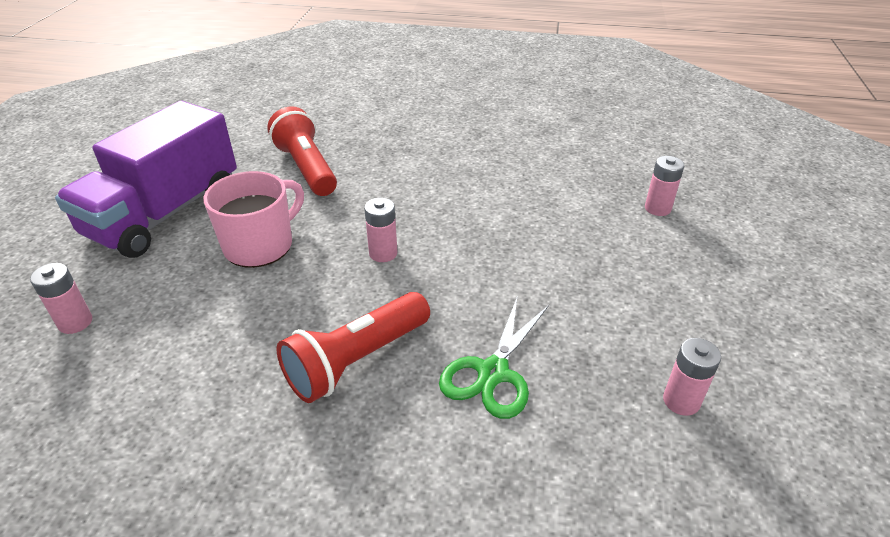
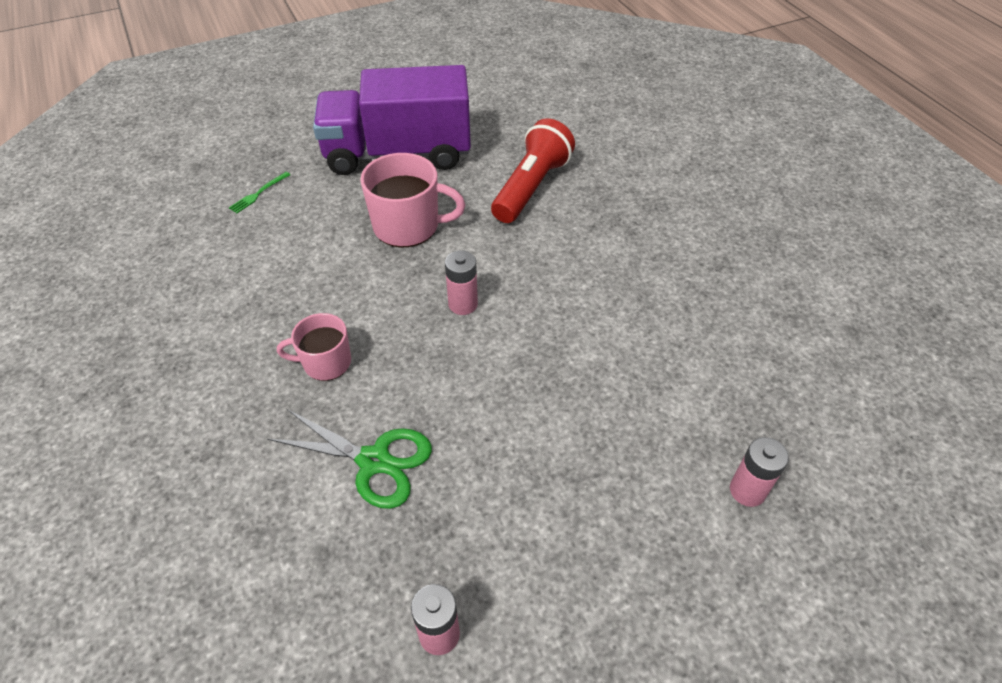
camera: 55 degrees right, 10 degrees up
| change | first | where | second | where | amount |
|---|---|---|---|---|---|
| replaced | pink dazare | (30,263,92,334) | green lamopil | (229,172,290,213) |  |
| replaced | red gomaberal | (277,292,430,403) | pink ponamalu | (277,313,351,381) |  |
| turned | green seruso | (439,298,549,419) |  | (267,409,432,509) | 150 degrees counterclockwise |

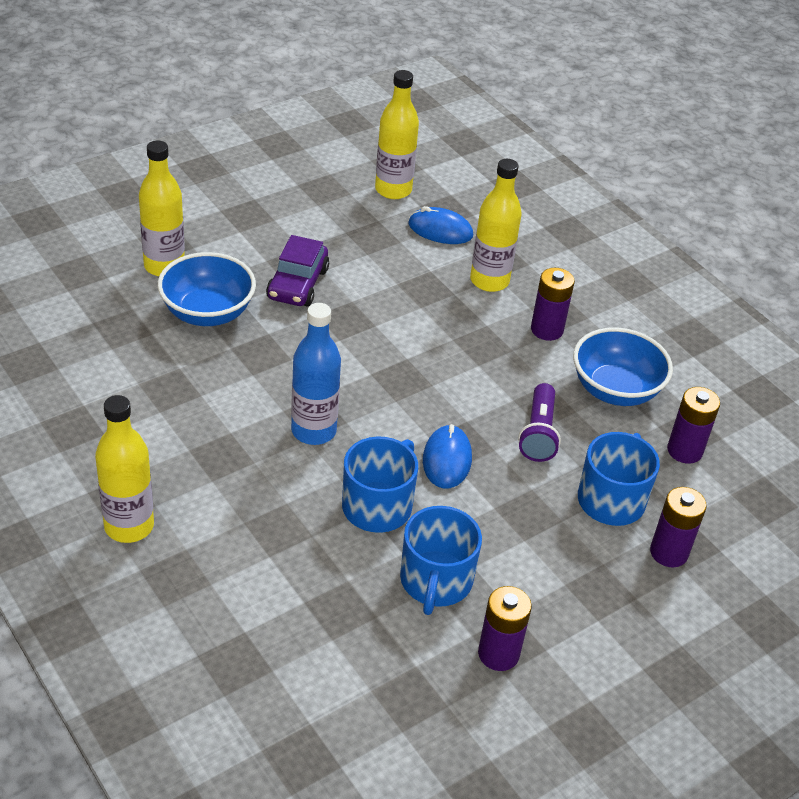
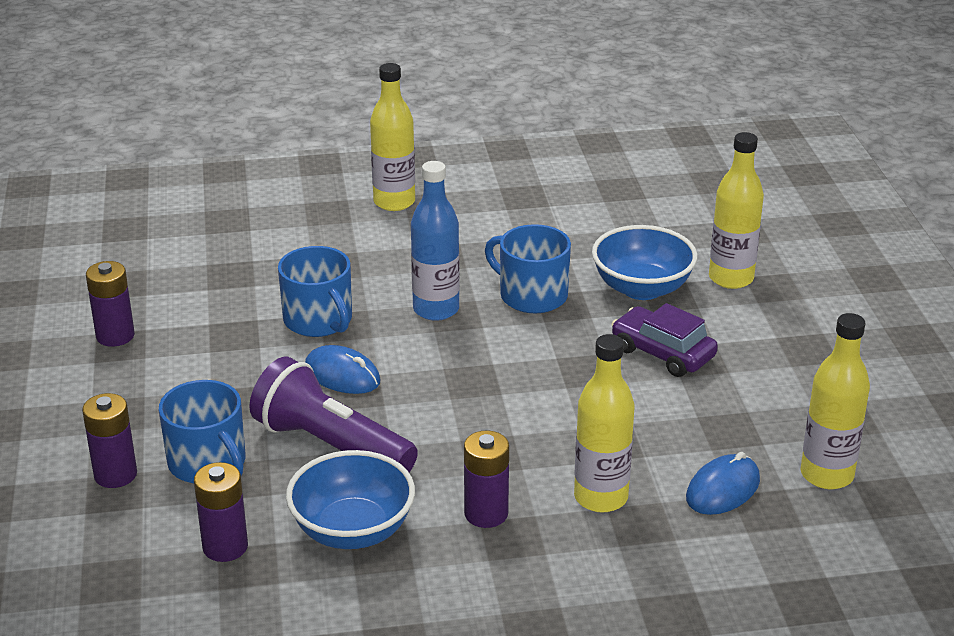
camera: 120 degrees right, 10 degrees down
| change | first | where | second | where | amount |
|---|---|---|---|---|---|
| resized | purple gomaberal | (518,383,561,462) |  | (249,357,418,472) | x1.61 |
| moved | blue ponamalu | (400,506,482,615) |  | (485,224,571,314) |  |

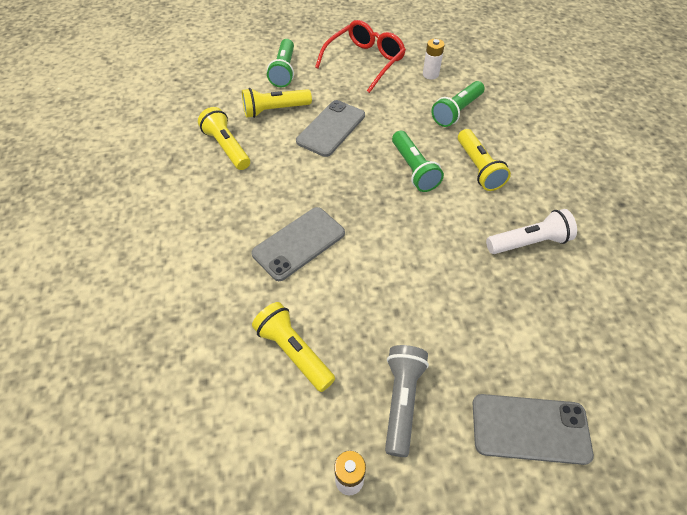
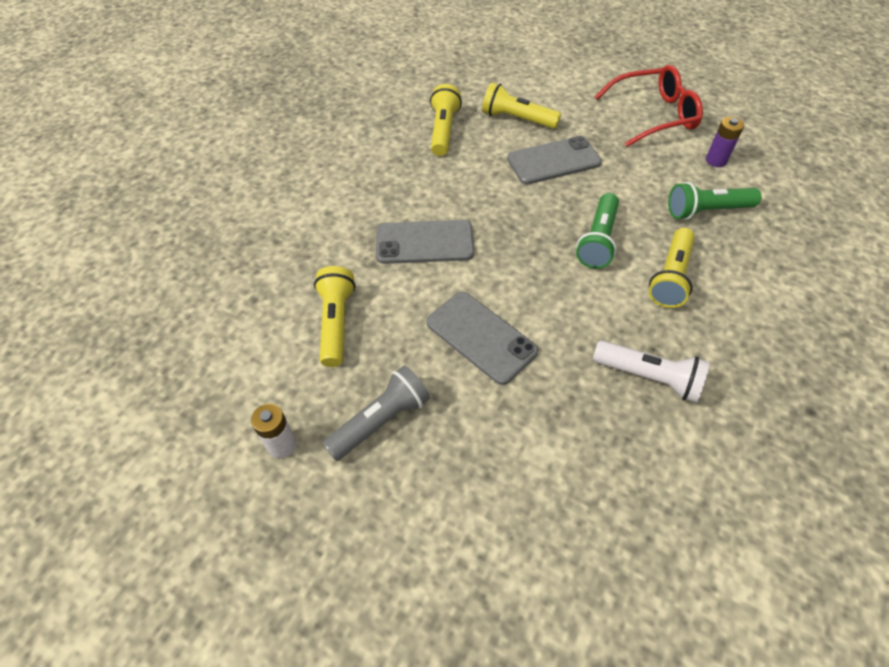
camera: 40 degrees right, 0 degrees up
| change | first | where | second | where | amount |
|---|---|---|---|---|---|
| removed | green gomaberal | (267,39,294,87) |  |  |  |
| recoloured | white dazare | (423,39,445,79) | purple dazare | (706,117,744,167) |  |
| moved | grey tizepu | (472,394,594,465) |  | (426,292,538,385) |  |

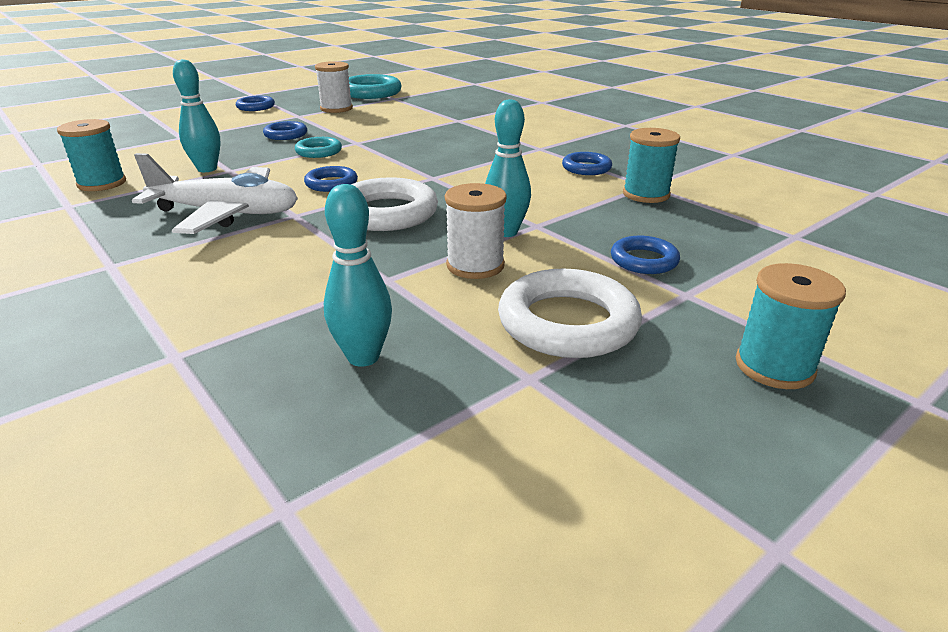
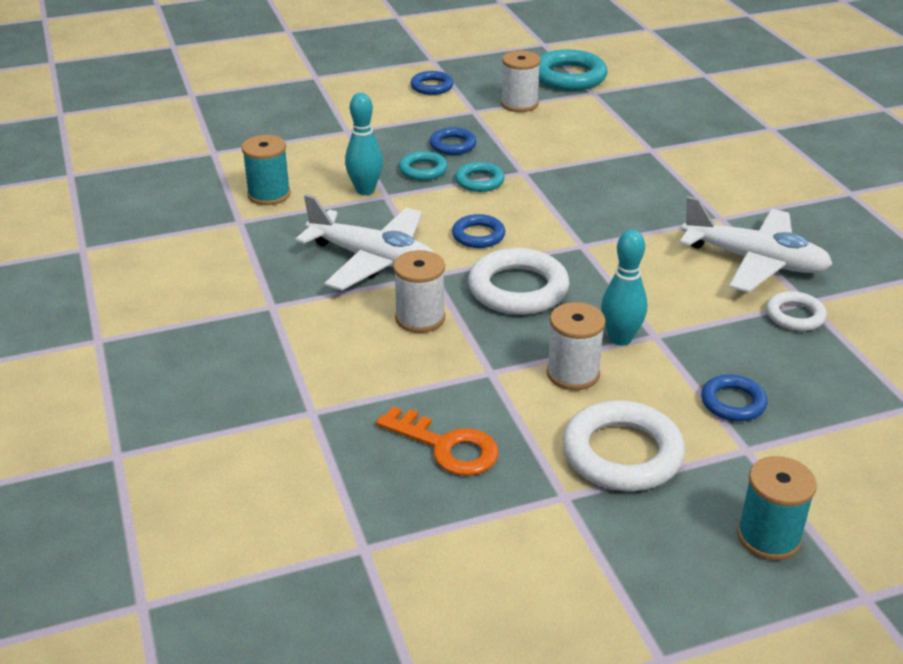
camera: 20 degrees right, 5 degrees up
| change | first | where | second | where | amount |
|---|---|---|---|---|---|
| replaced | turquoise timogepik | (623,128,680,203) | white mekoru | (766,291,827,331) |  |
| replaced | blue mekoru | (562,152,612,175) | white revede | (680,196,832,293) |  |
| replaced | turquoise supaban | (324,184,392,367) | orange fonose | (376,407,499,476) |  |
| added |  |  | turquoise mekoru | (399,151,448,181) |  |
| added |  |  | white timogepik | (393,250,445,333) |  |

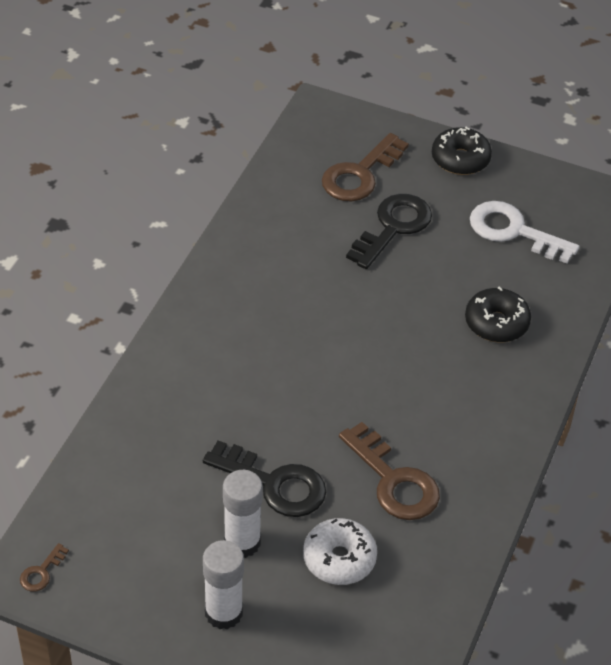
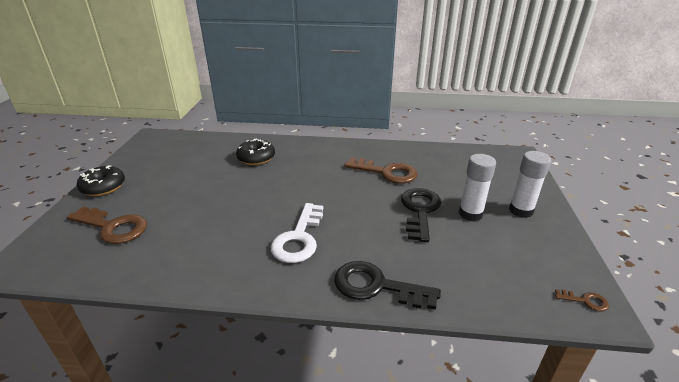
camera: 105 degrees left, 15 degrees down
| change | first | where | second | where | amount |
|---|---|---|---|---|---|
| moved | black fonose | (346,194,432,269) |  | (334,261,441,310) |  |
| moved | white fonose | (470,201,580,264) |  | (270,203,323,263) |  |
| turned | brown fonose | (339,422,440,520) |  | (345,158,417,184) | 75 degrees clockwise |
| removed | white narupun | (303,518,377,585) |  |  |  |

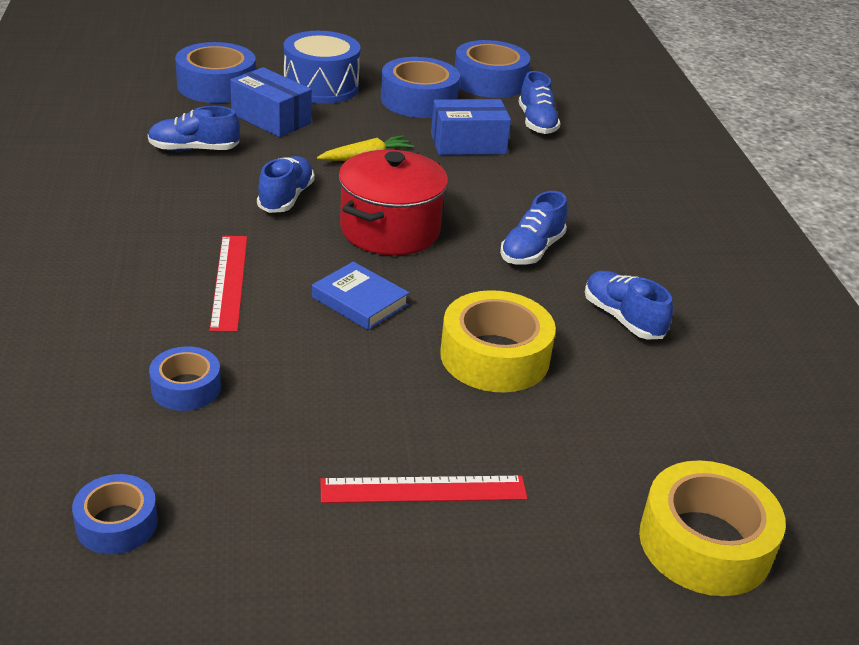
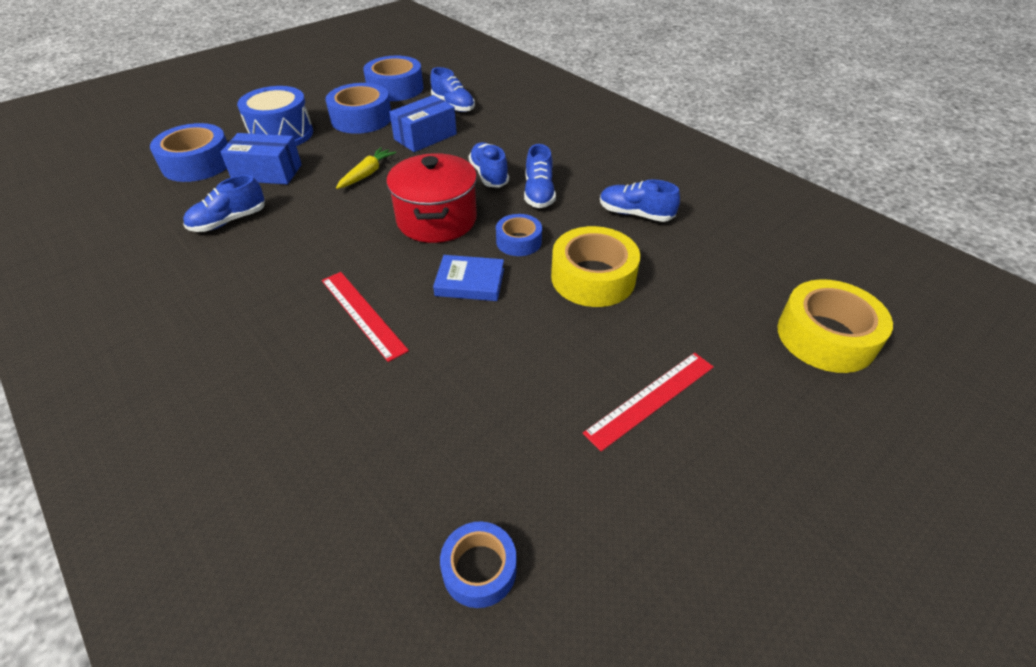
camera: 30 degrees left, 10 degrees up
| change | first | where | second | where | amount |
|---|---|---|---|---|---|
| moved | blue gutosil | (257,156,315,213) |  | (469,142,509,188) |  |
| moved | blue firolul | (149,346,221,411) |  | (496,214,542,256) |  |

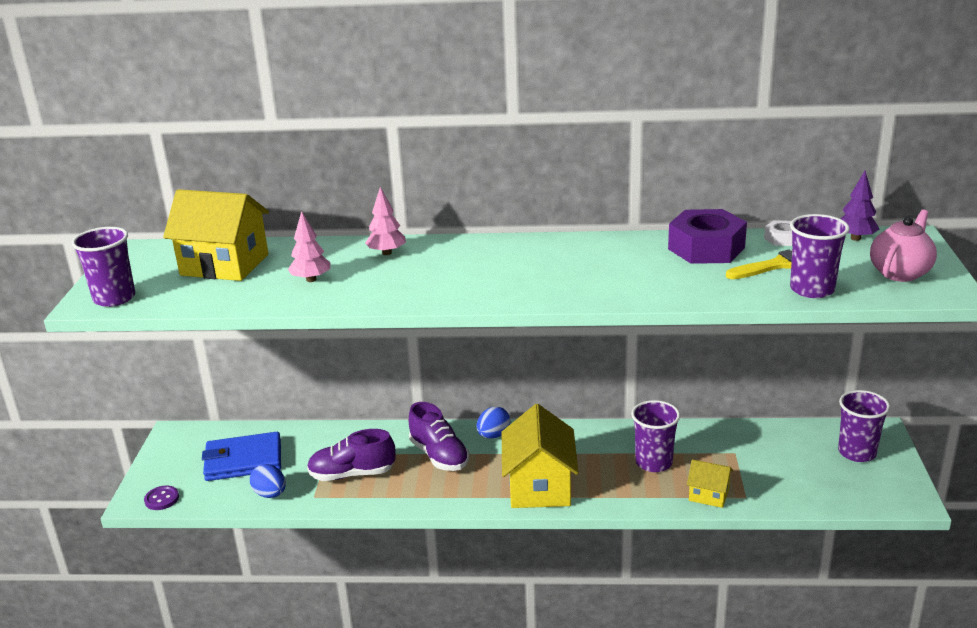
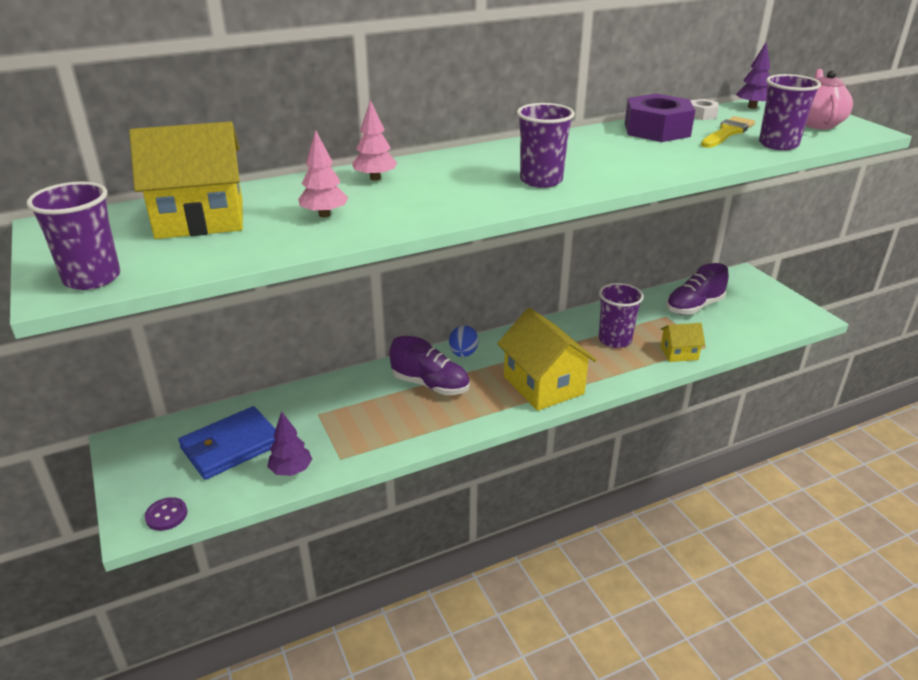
camera: 30 degrees left, 5 degrees up
| change | first | where | second | where | amount |
|---|---|---|---|---|---|
| moved | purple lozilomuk | (838,390,890,462) |  | (517,103,575,188) |  |
| moved | purple gutosil | (307,429,396,481) |  | (666,263,729,314) |  |
| replaced | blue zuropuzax | (250,464,286,498) | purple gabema | (267,411,312,476) |  |

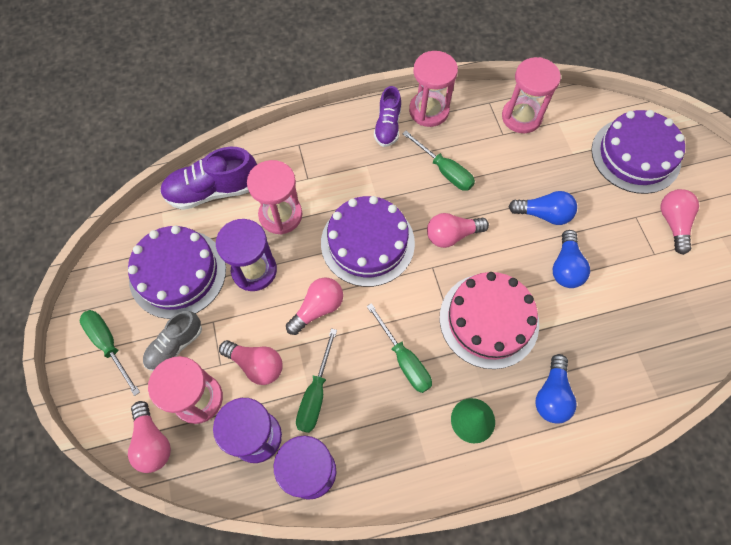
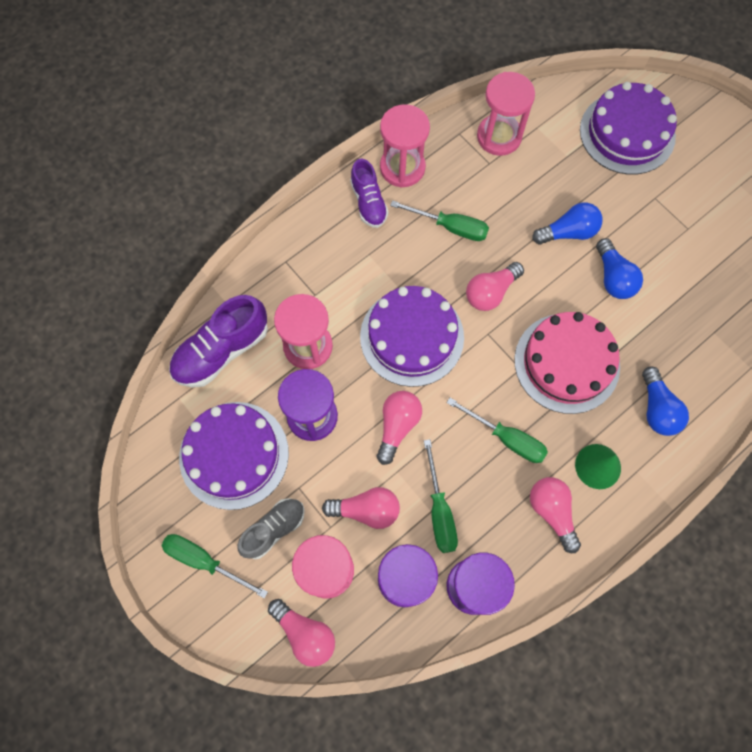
camera: 25 degrees left, 5 degrees up
| change | first | where | second | where | amount |
|---|---|---|---|---|---|
| moved | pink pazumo | (661,189,699,255) |  | (530,477,581,553) |  |
| turned | grey gutosil | (143,311,202,371) |  | (237,498,305,559) | 150 degrees counterclockwise |

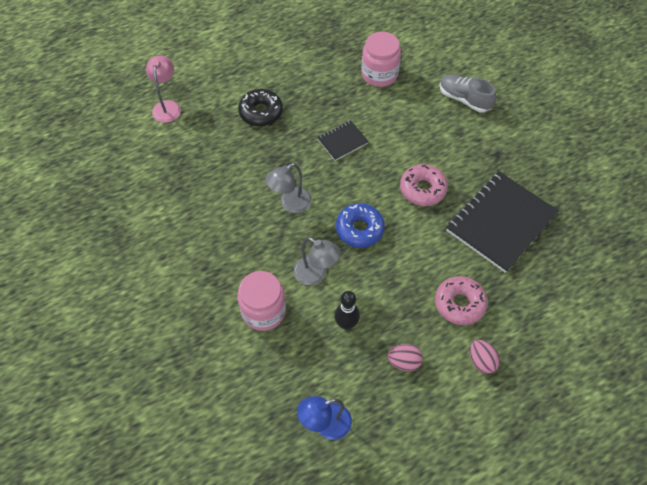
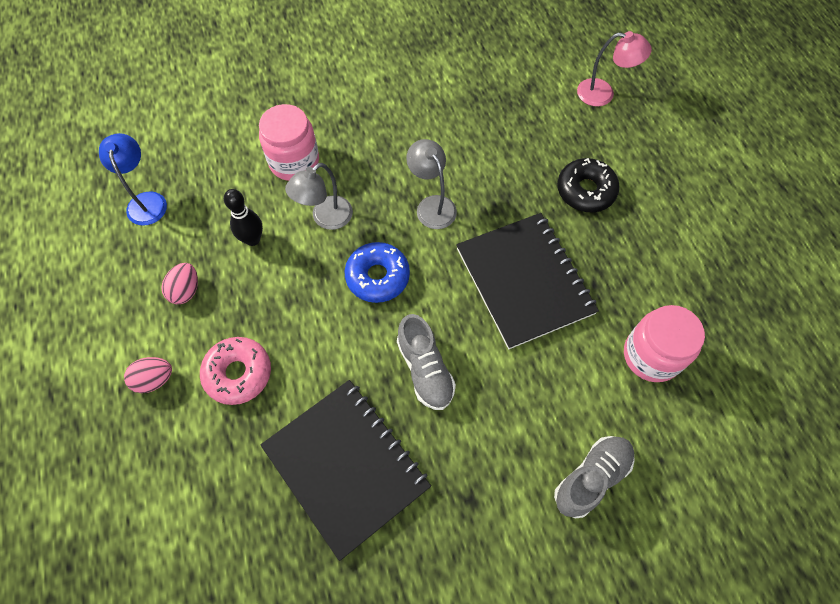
camera: 100 degrees right, 5 degrees up
| change | first | where | second | where | amount |
|---|---|---|---|---|---|
| resized | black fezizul | (317,120,369,161) |  | (456,213,599,349) | x2.09 |
| replaced | pink narupun | (400,164,448,206) | grey gutosil | (397,314,456,410) |  |

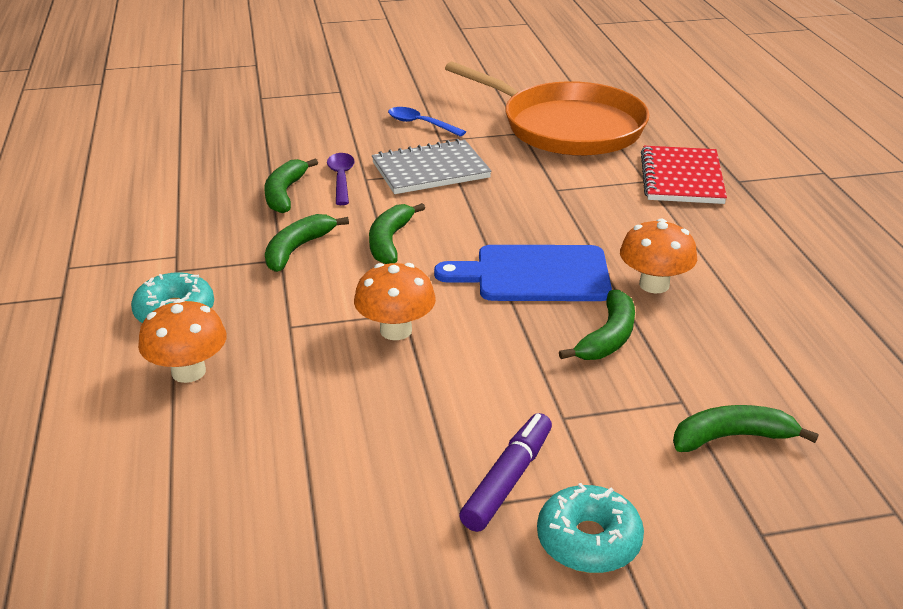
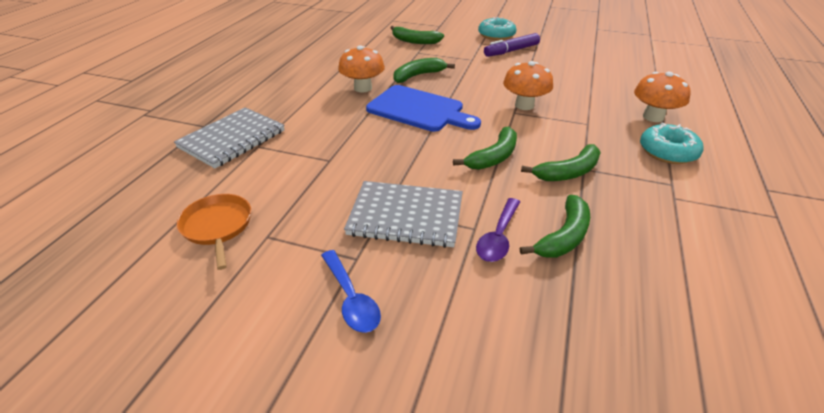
camera: 150 degrees left, 5 degrees up
| change | first | where | second | where | amount |
|---|---|---|---|---|---|
| resized | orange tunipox | (445,62,650,156) |  | (177,194,251,270) | x0.43 |
| recoloured | red fezizul | (641,146,727,204) | grey fezizul | (174,107,285,168) |  |

